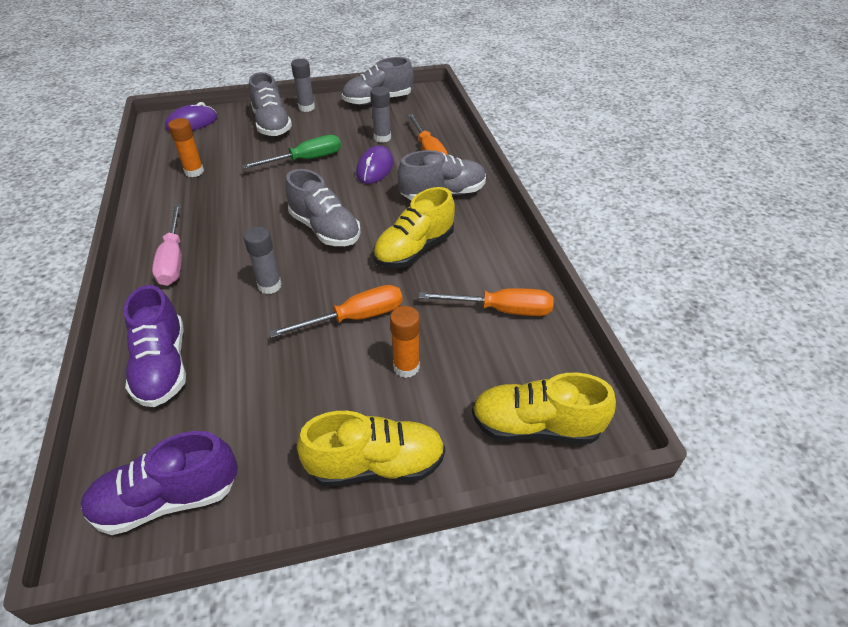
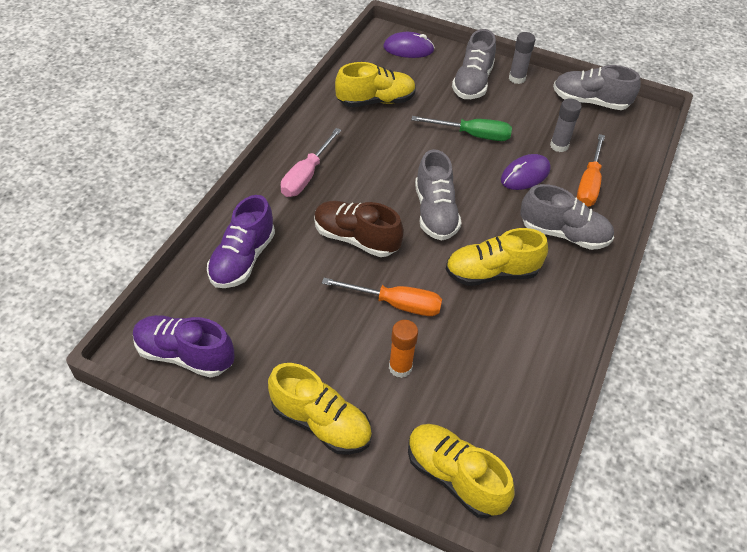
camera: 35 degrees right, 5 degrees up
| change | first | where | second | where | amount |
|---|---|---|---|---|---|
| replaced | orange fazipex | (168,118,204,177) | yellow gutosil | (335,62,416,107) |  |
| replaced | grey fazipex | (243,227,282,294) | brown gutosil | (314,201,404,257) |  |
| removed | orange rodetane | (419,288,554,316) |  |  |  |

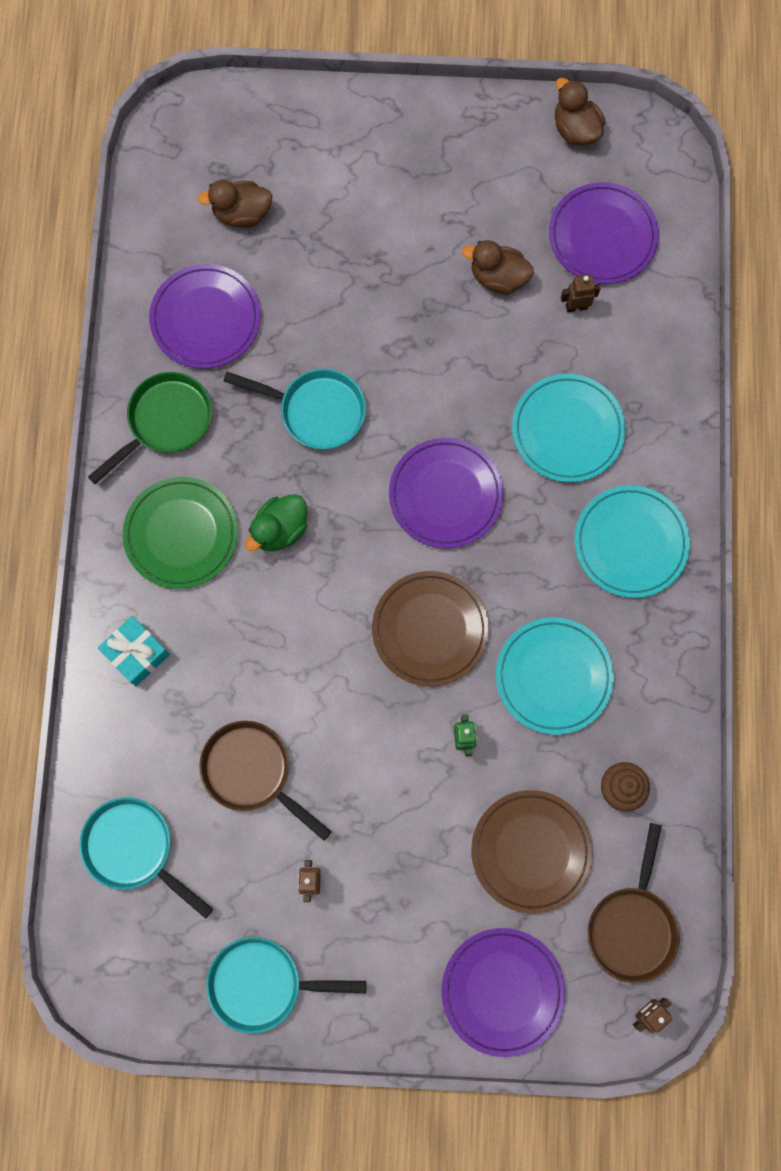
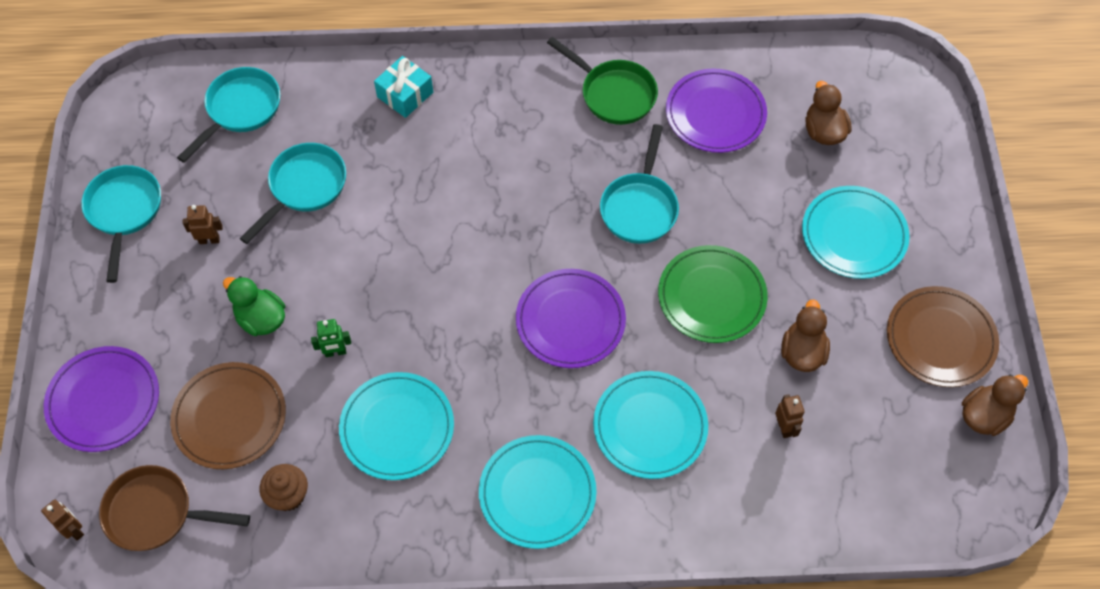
camera: 85 degrees right, 15 degrees down
| change | first | where | second | where | amount |
|---|---|---|---|---|---|
| removed | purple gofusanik | (549,182,659,284) |  |  |  |
| moved | green gofusanik | (123,477,238,589) |  | (658,245,768,343) |  |
| moved | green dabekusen | (245,494,307,551) |  | (223,276,285,336) |  |
| moved | brown gofusanik | (372,571,489,686) |  | (887,286,999,387) |  |
| recoloured | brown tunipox | (199,721,332,841) | turquoise tunipox | (240,143,346,244) |  |
| added |  |  | turquoise gofusanik | (802,186,910,279) |  |

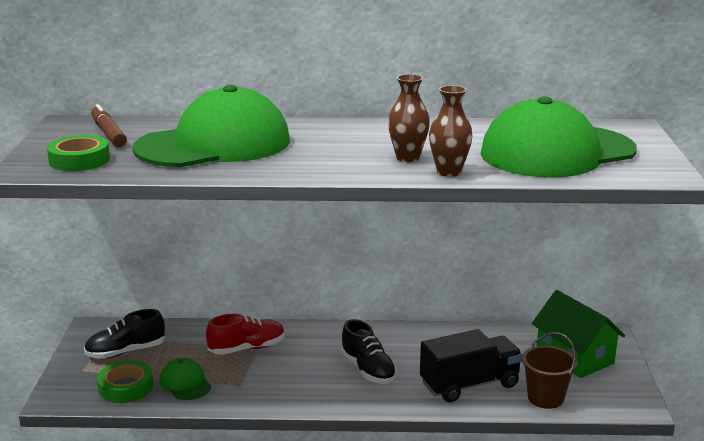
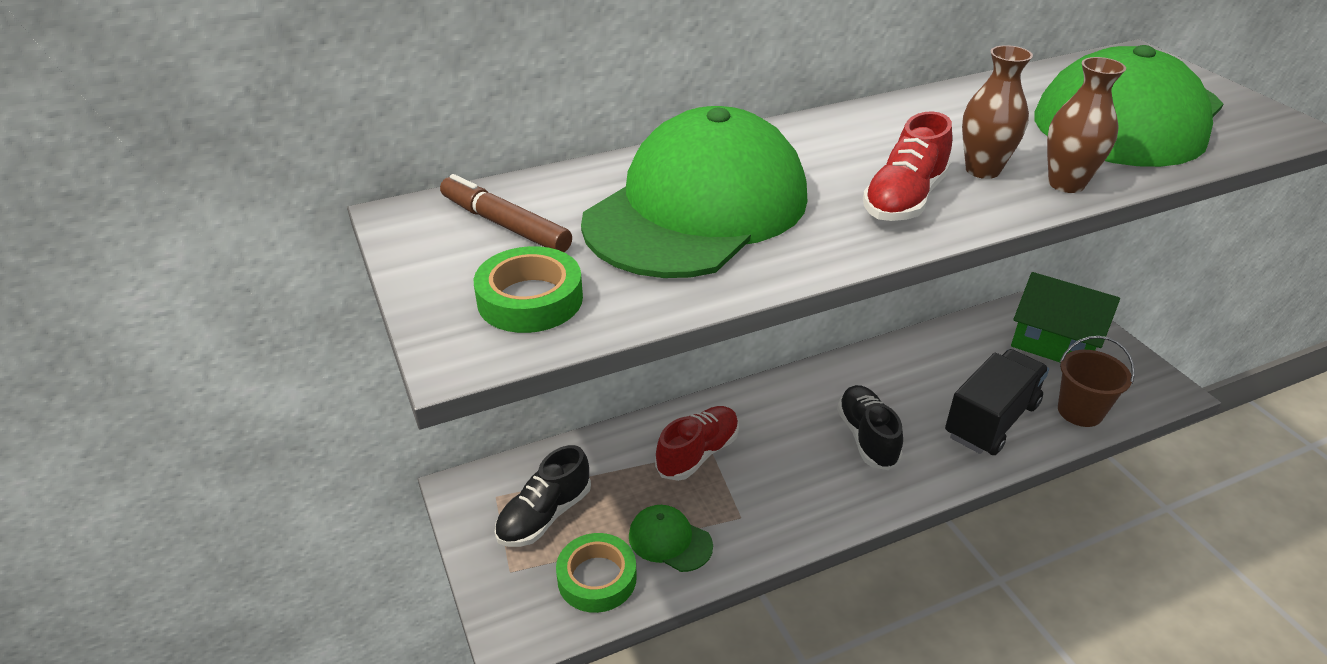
camera: 25 degrees left, 15 degrees up
| change | first | where | second | where | amount |
|---|---|---|---|---|---|
| turned | black gutosil | (341,319,397,384) |  | (837,385,903,470) | 135 degrees counterclockwise |
| added |  |  | red gutosil | (863,111,952,221) |  |

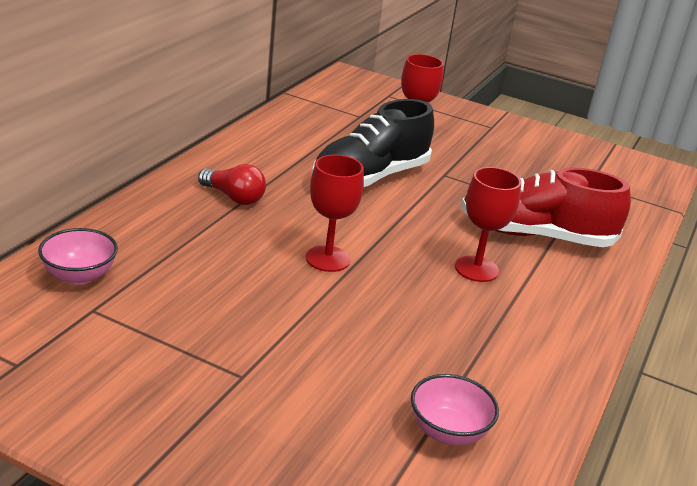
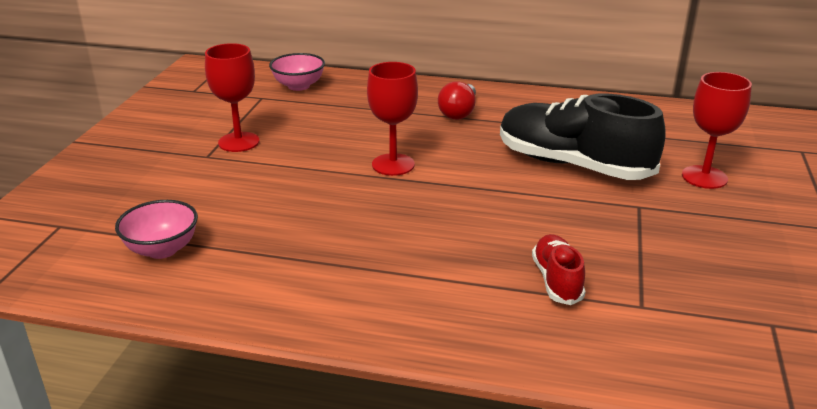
camera: 80 degrees right, 0 degrees up
| change | first | where | second | where | amount |
|---|---|---|---|---|---|
| moved | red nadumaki | (455,167,521,282) |  | (205,43,260,152) |  |
| resized | red gutosil | (461,168,631,247) |  | (532,234,586,305) | x0.49 |

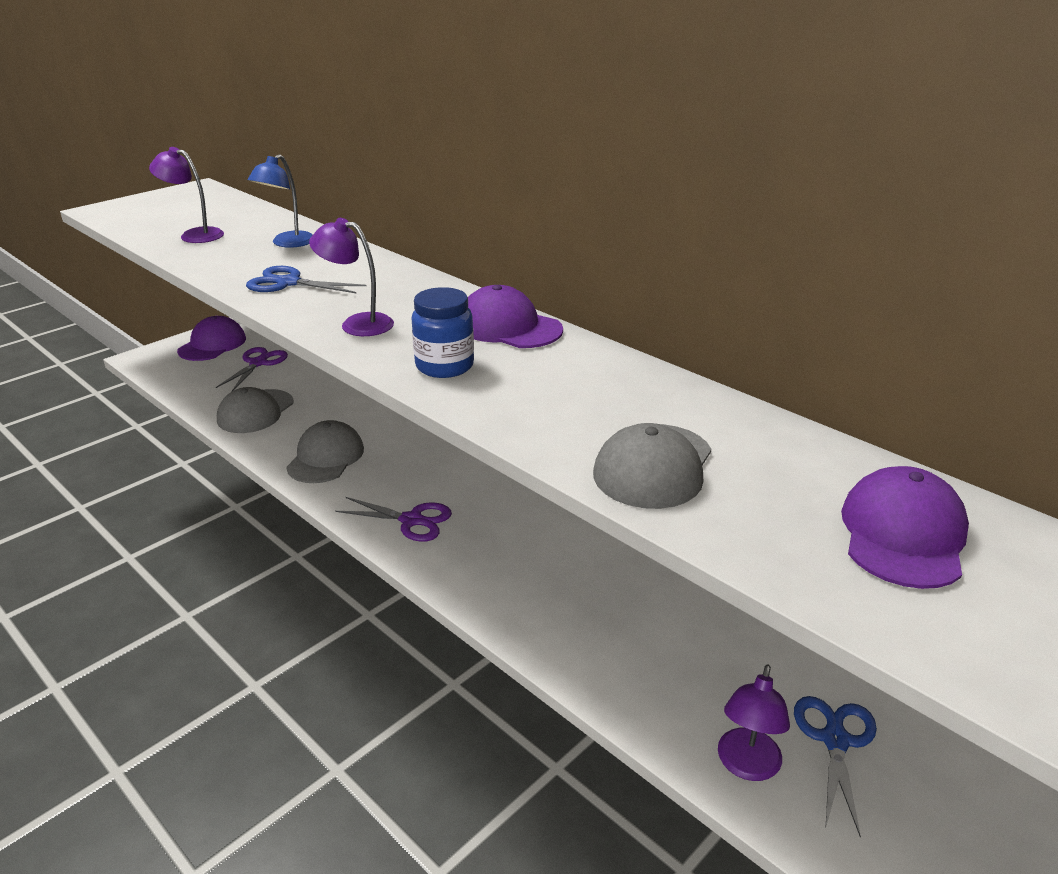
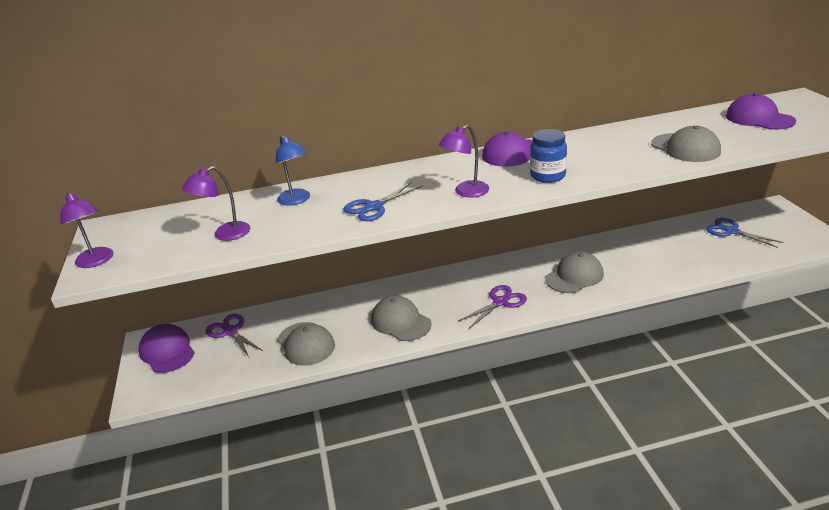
camera: 55 degrees left, 0 degrees up
| change | first | where | second | where | amount |
|---|---|---|---|---|---|
| moved | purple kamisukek | (718,665,790,781) |  | (60,192,114,268) |  |
| added |  |  | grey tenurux | (545,251,604,293) |  |

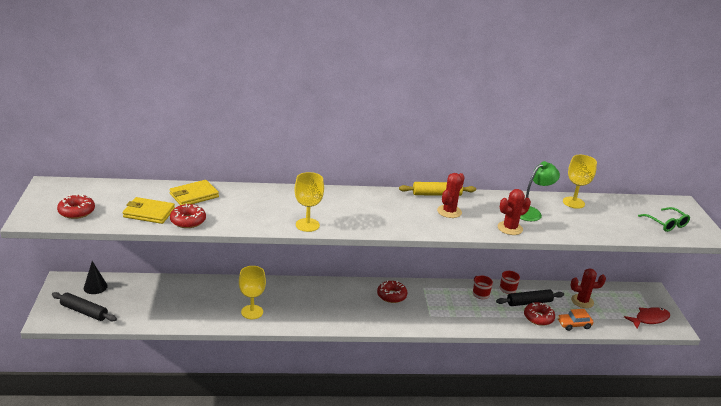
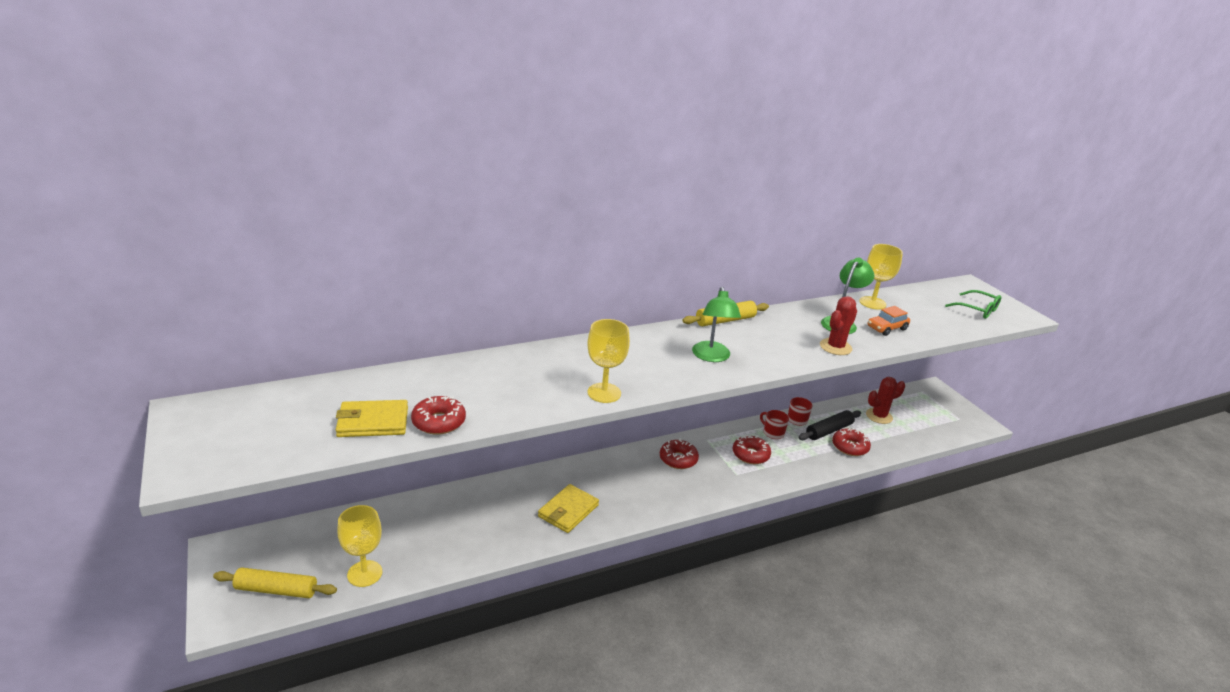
camera: 20 degrees left, 0 degrees up
| change | first | where | second | where | amount |
|---|---|---|---|---|---|
| removed | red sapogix | (437,173,464,218) |  |  |  |
| moved | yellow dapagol | (169,180,219,205) |  | (538,484,599,533) |  |
| moved | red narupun | (57,194,95,219) |  | (733,435,771,464) |  |
| removed | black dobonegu | (84,261,108,294) |  |  |  |
| moved | yellow nadumaki | (239,266,266,319) |  | (337,505,382,587) |  |
| recoloured | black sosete | (52,292,117,321) | yellow sosete | (213,567,337,598) |  |
| removed | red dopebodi | (624,307,670,329) |  |  |  |
| moved | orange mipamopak | (558,309,593,331) |  | (868,306,910,336) |  |
| added |  |  | green kamisukek | (692,287,741,362) |  |

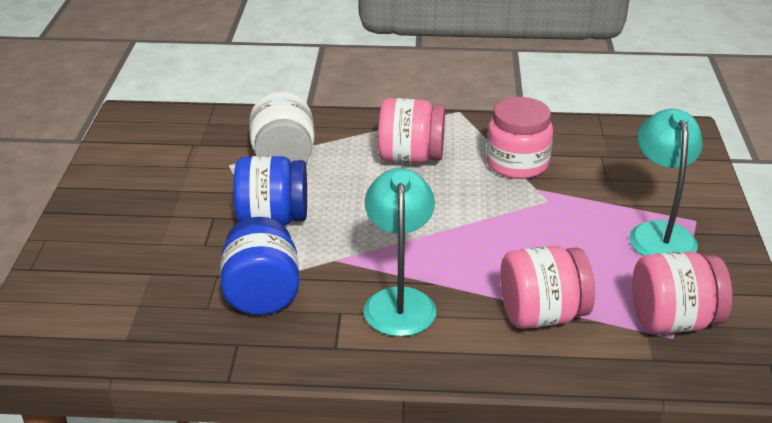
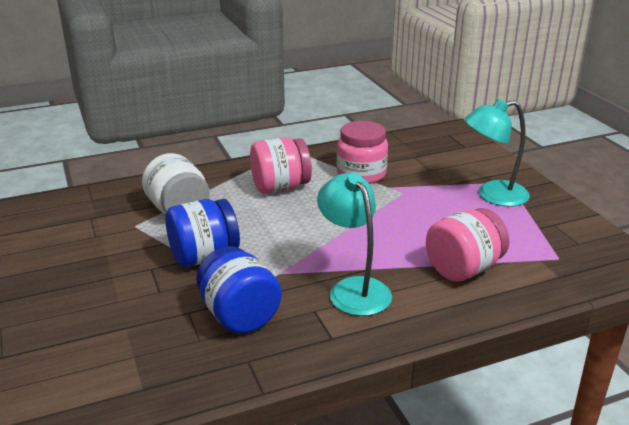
camera: 25 degrees left, 5 degrees down
| change | first | where | second | where | amount |
|---|---|---|---|---|---|
| turned | turquoise kamisukek | (629,109,703,256) |  | (465,99,530,207) | 75 degrees counterclockwise |
| removed | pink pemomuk | (632,252,732,334) |  |  |  |

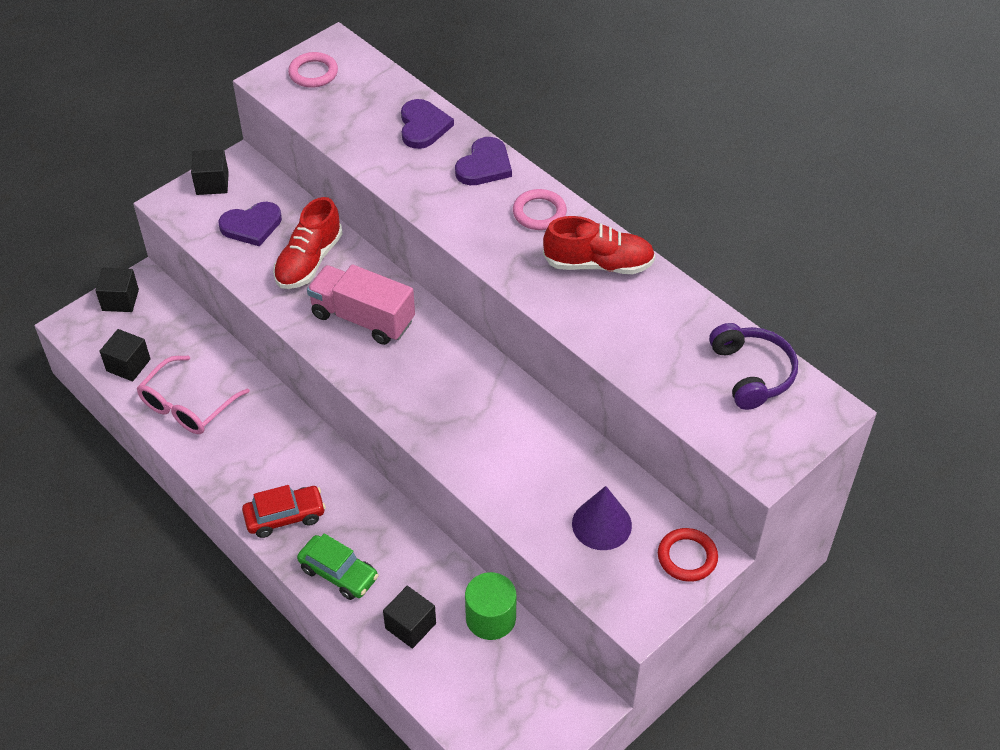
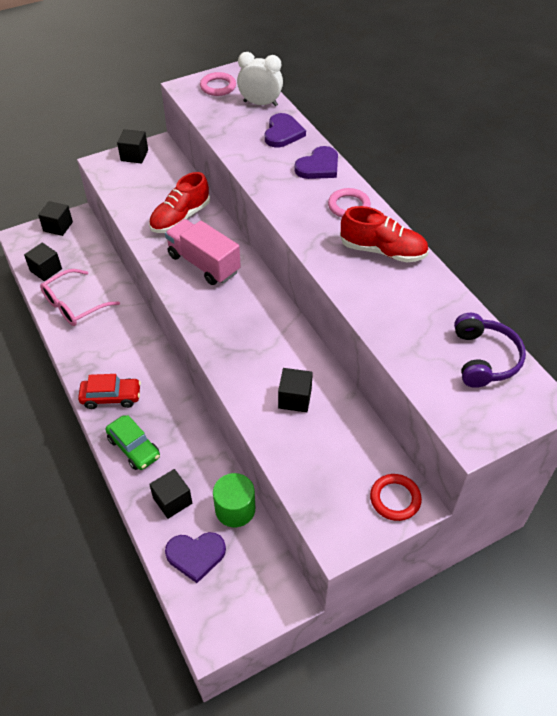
camera: 15 degrees right, 0 degrees up
| change | first | where | second | where | amount |
|---|---|---|---|---|---|
| moved | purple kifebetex | (218,202,282,247) |  | (165,532,226,583) |  |
| removed | purple dobonegu | (572,486,632,550) |  |  |  |
| added |  |  | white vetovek | (237,52,283,106) |  |
| added |  |  | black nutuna | (278,368,313,412) |  |

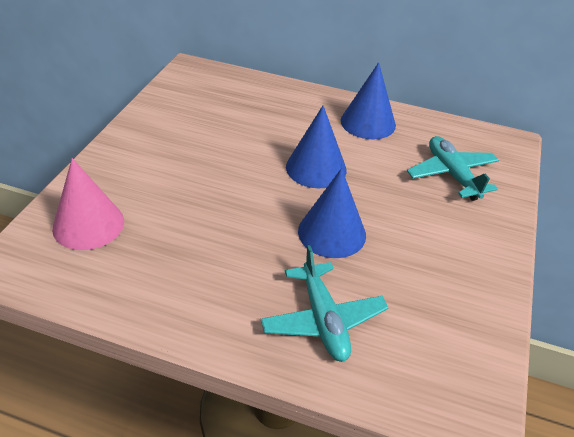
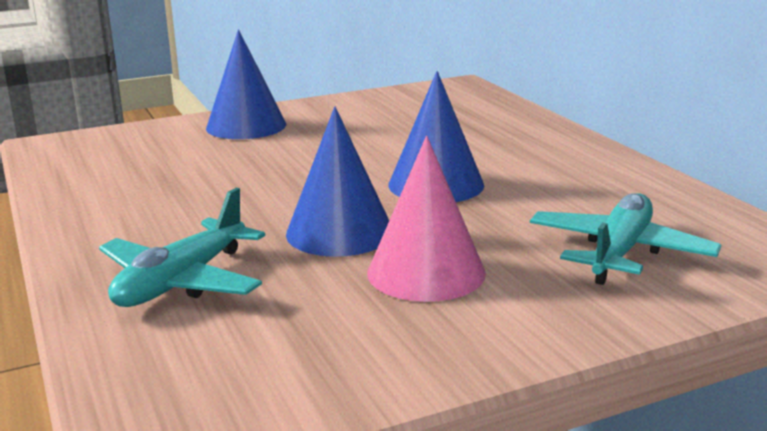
camera: 50 degrees right, 20 degrees down
| change | first | where | second | where | amount |
|---|---|---|---|---|---|
| moved | blue dobonegu | (341,62,396,139) |  | (206,30,286,139) |  |
| moved | pink dobonegu | (52,158,124,250) |  | (367,136,486,302) |  |

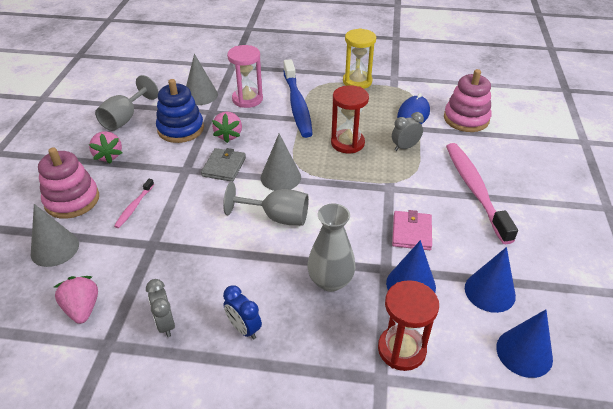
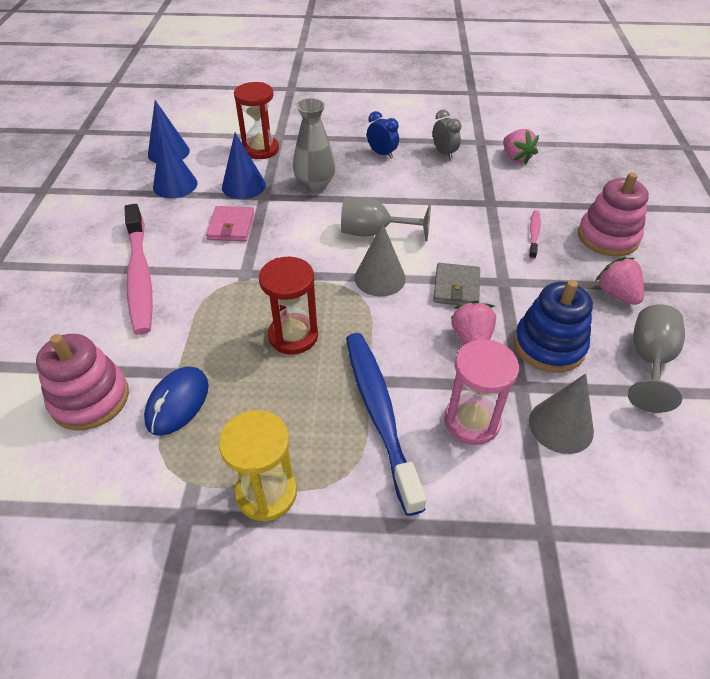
camera: 175 degrees right, 5 degrees up
| change | first | where | second | where | amount |
|---|---|---|---|---|---|
| removed | grey vetovek | (392,112,424,151) |  |  |  |
| removed | grey dobonegu | (31,204,79,267) |  |  |  |

